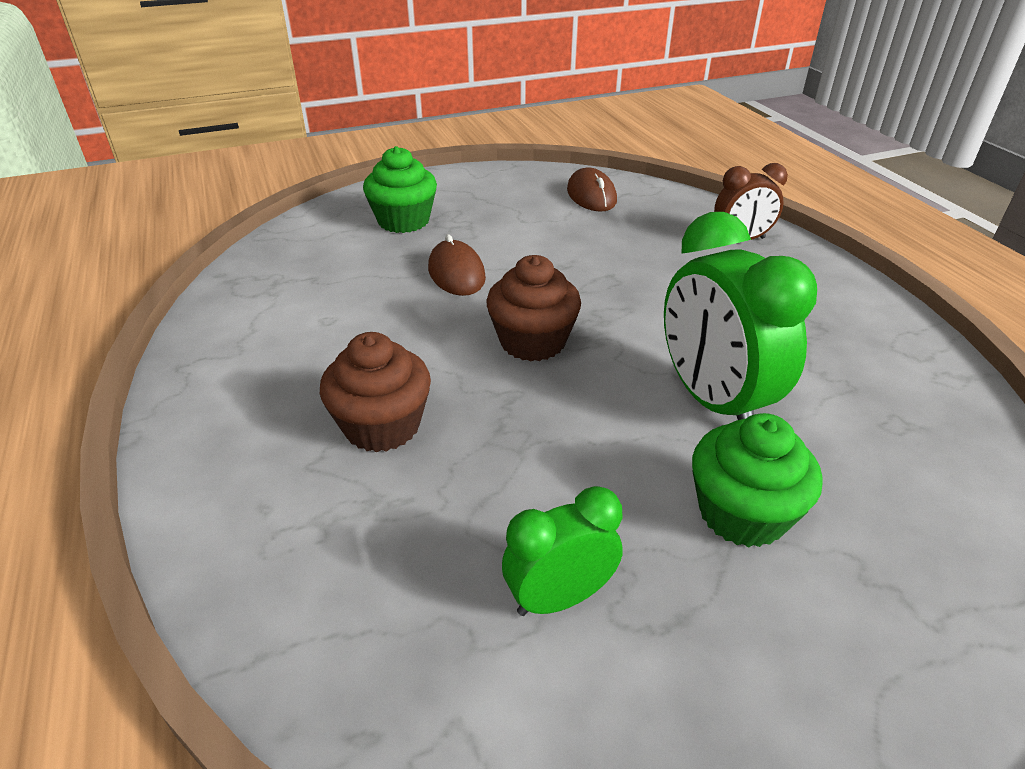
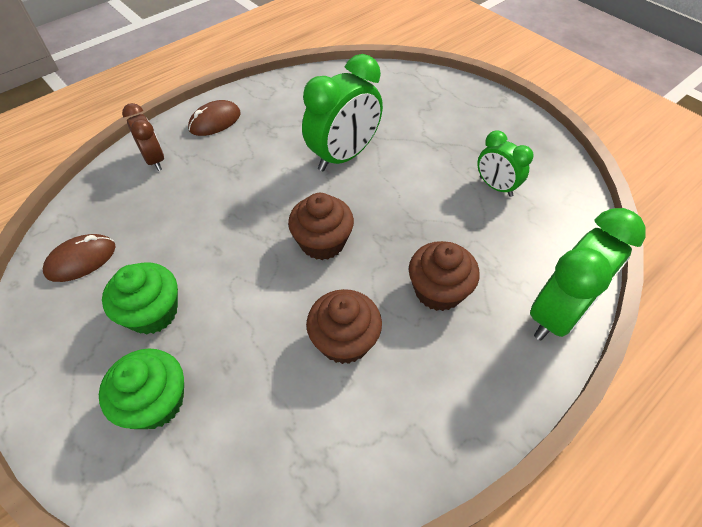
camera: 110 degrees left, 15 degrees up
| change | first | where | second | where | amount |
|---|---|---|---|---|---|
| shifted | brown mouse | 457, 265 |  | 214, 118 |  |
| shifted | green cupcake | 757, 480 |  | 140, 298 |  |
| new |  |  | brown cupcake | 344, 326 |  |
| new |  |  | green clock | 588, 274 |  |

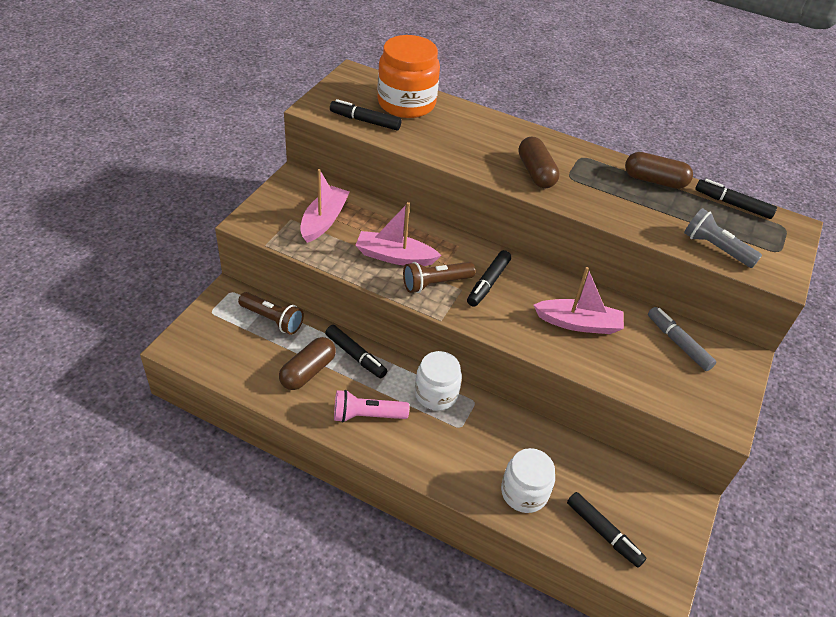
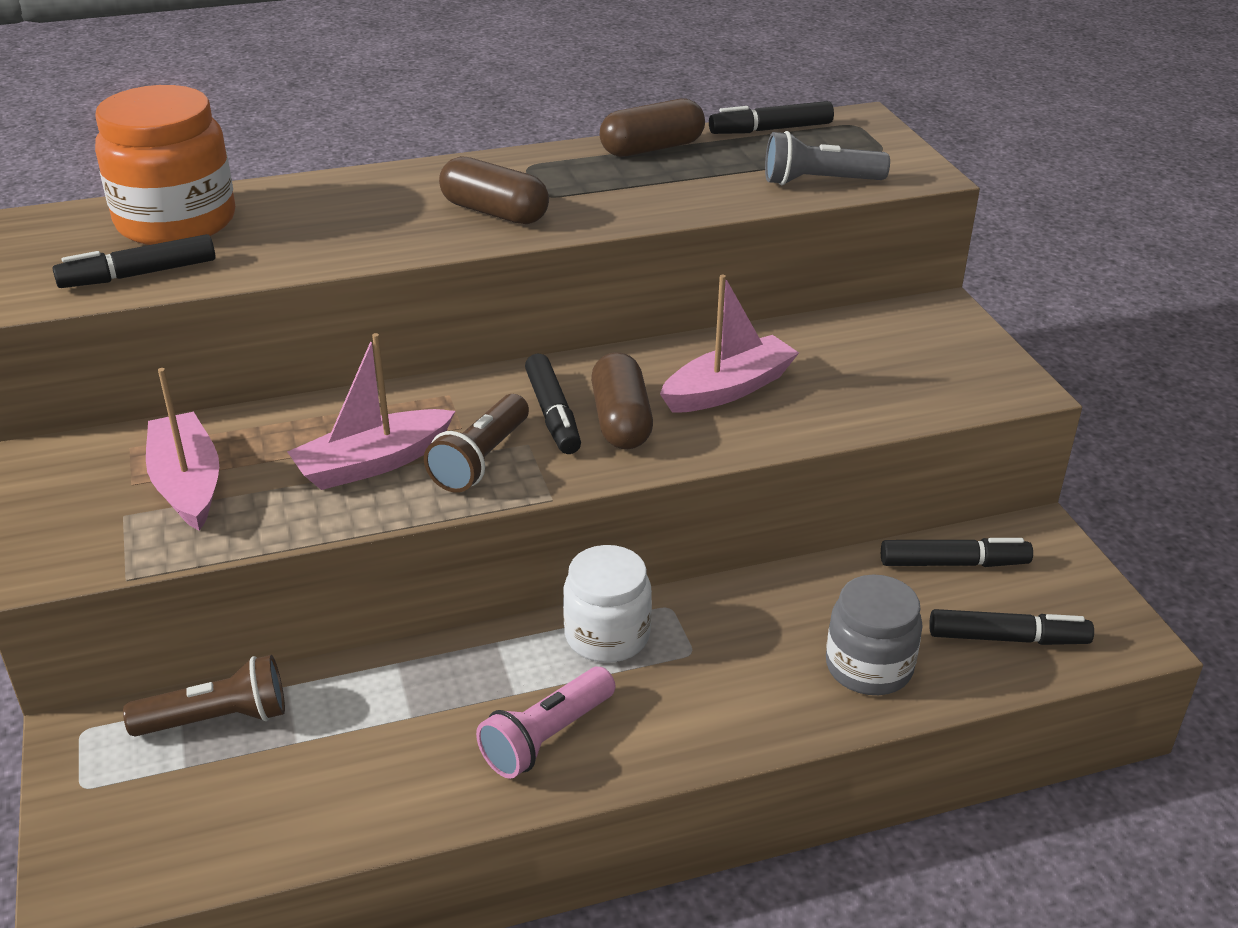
camera: 40 degrees left, 10 degrees down
| change | first | where | second | where | amount |
|---|---|---|---|---|---|
| shifted | brown capsule | 307, 363 |  | 622, 400 |  |
| shifted | black marker | 356, 352 |  | 957, 552 |  |
| repainted | white jar | 528, 480 | grey jar | 874, 634 |  |
| gone | grey marker | 682, 339 |  |  |  |

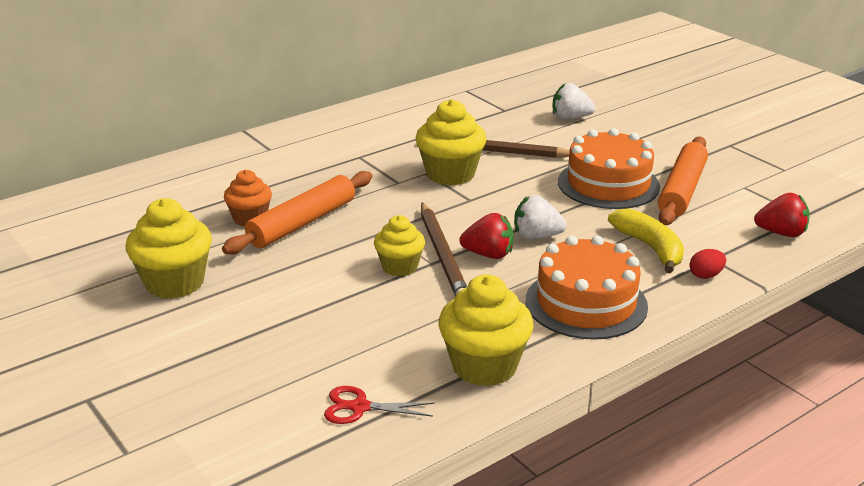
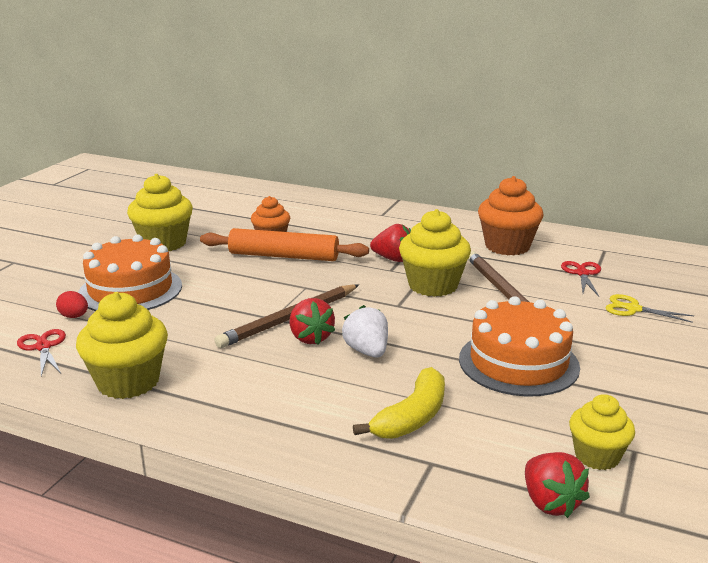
camera: 60 degrees right, 5 degrees down
| change | first | where | second | where | amount |
|---|---|---|---|---|---|
| shifted | yellow cupcake | 399, 245 |  | 602, 432 |  |
| shifted | orange cake | 587, 288 |  | 130, 272 |  |
| swapped | white strawberry | 573, 101 | yellow scissors | 650, 308 |  |
| gone | orange rolling pin | 683, 180 |  |  |  |
| shifted | red egg | 708, 264 |  | 72, 304 |  |
| new |  |  | red strawberry | 390, 243 |  |
| new |  |  | orange cupcake | 511, 215 |  |
| new |  |  | red scissors | 581, 278 |  |

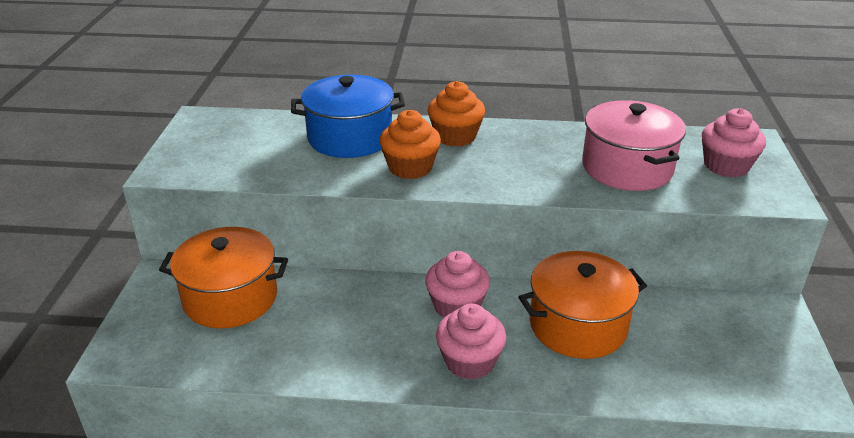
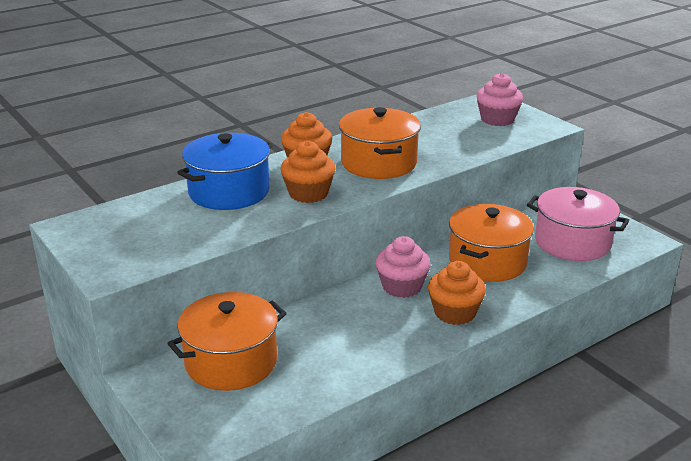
camera: 40 degrees left, 5 degrees down
| change | first | where | second | where | amount |
|---|---|---|---|---|---|
| repainted | pink cupcake | 471, 341 | orange cupcake | 457, 293 |  |
| shifted | pink pot | 634, 145 |  | 578, 224 |  |
| new |  |  | orange pot | 380, 143 |  |

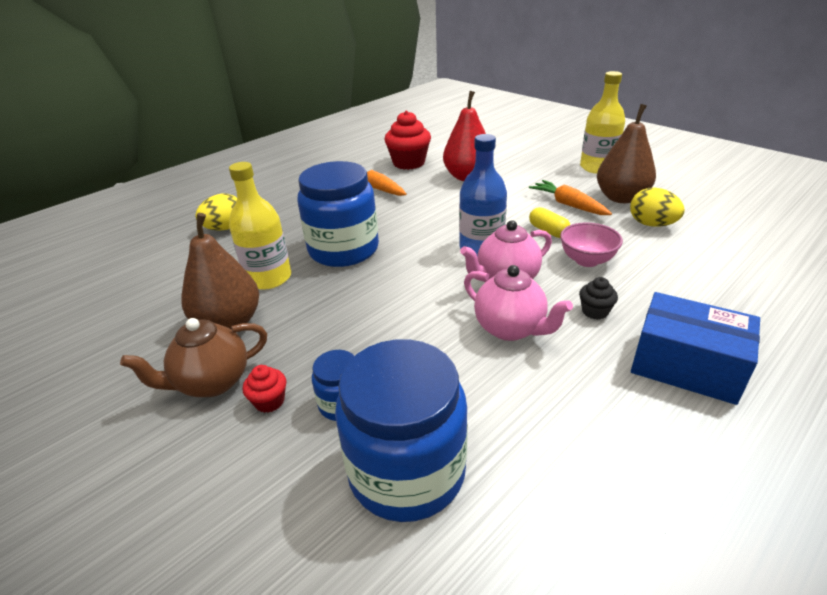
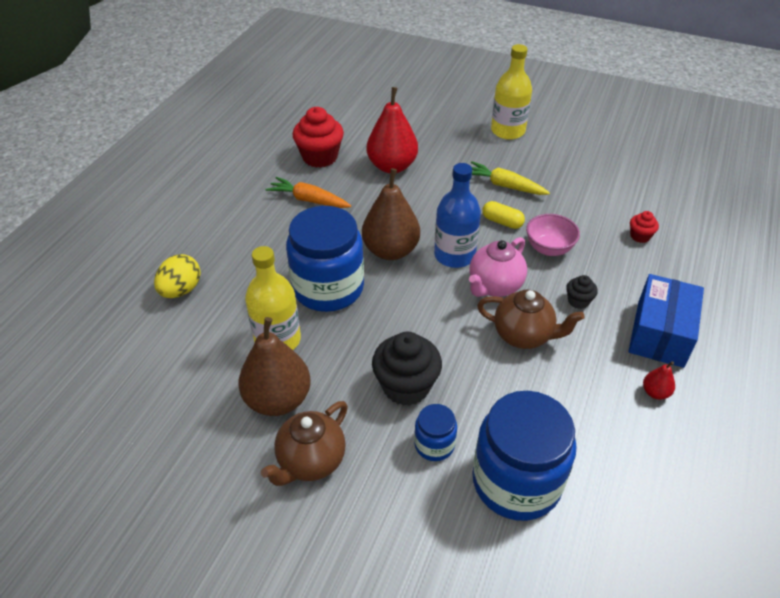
camera: 25 degrees left, 10 degrees up
| change | first | where | second | where | amount |
|---|---|---|---|---|---|
| shifted | red cupcake | 264, 389 |  | 644, 227 |  |
| repainted | pink teapot | 518, 303 | brown teapot | 530, 319 |  |
| repainted | orange carrot | 570, 197 | yellow carrot | 510, 178 |  |
| shifted | brown pear | 626, 153 |  | 391, 214 |  |
| gone | yellow egg | 657, 207 |  |  |  |
| rotated | blue box | 695, 348 |  | 666, 321 | 75 degrees counterclockwise |
| new |  |  | black cupcake | 407, 369 |  |
| new |  |  | red pear | 659, 380 |  |

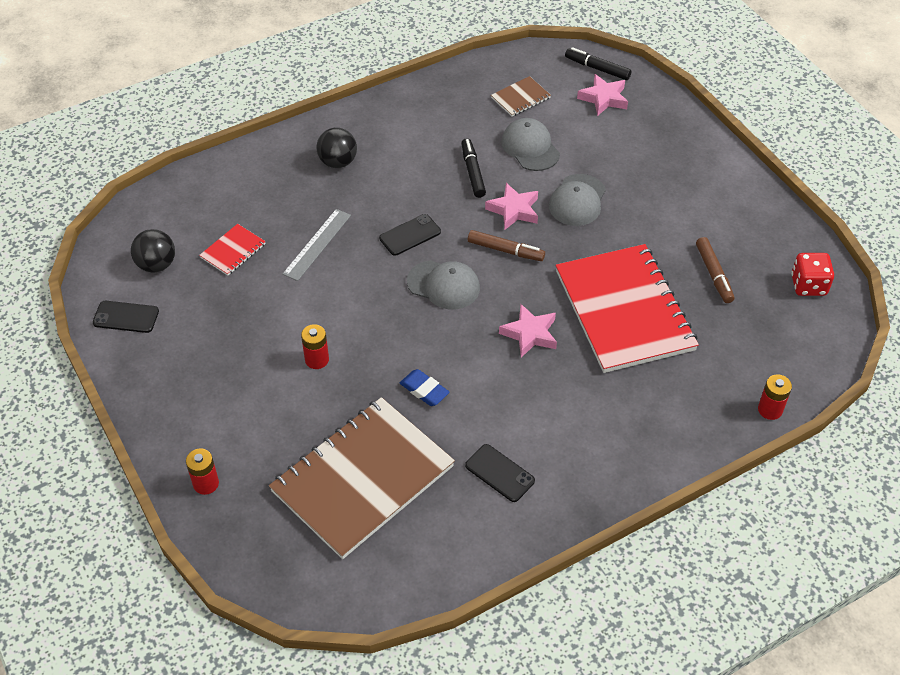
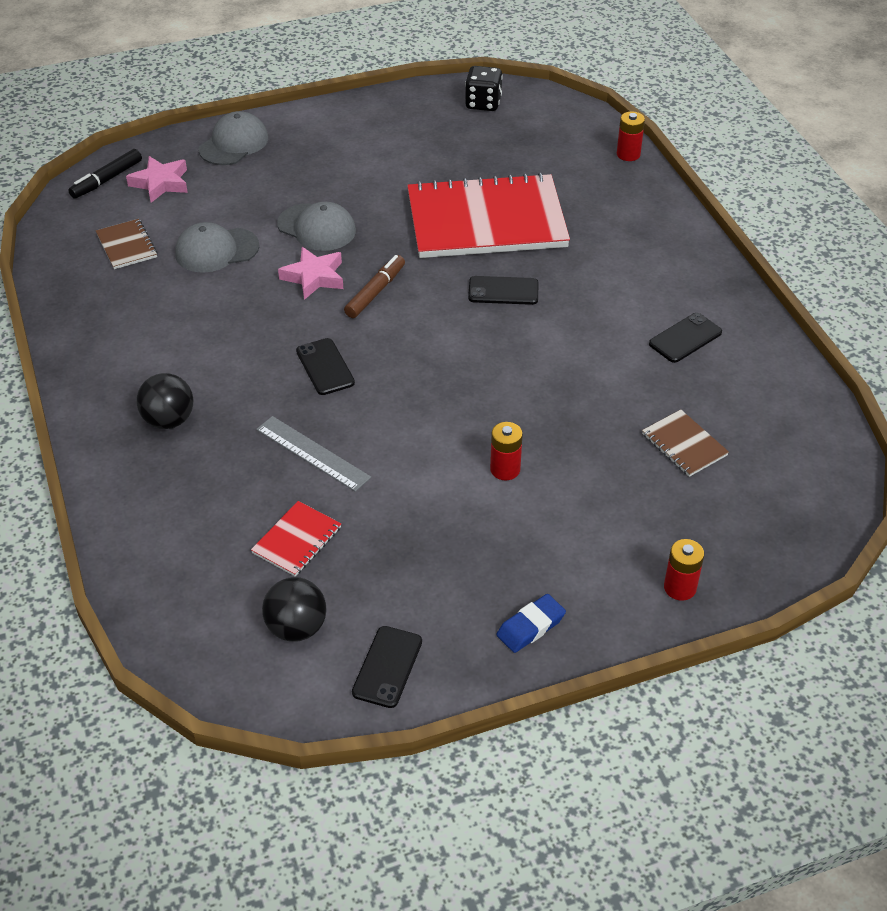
camera: 80 degrees left, 5 degrees down
| change | first | where | second | where | amount |
|---|---|---|---|---|---|
| rotated | red notebook | 232, 250 |  | 296, 539 | 75 degrees clockwise |
| scaled | brown notebook | 362, 478 |  | 685, 443 | x0.41 |
| shifted | blue eraser | 425, 387 |  | 531, 623 |  |
| shifted | grey cap | 443, 284 |  | 233, 138 |  |
| gone | black marker | 473, 168 |  |  |  |
| swapped | pink star | 528, 331 | black phone | 503, 290 |  |
| gone | brown marker | 715, 270 |  |  |  |
| repainted | red dice | 812, 274 | black dice | 484, 88 |  |

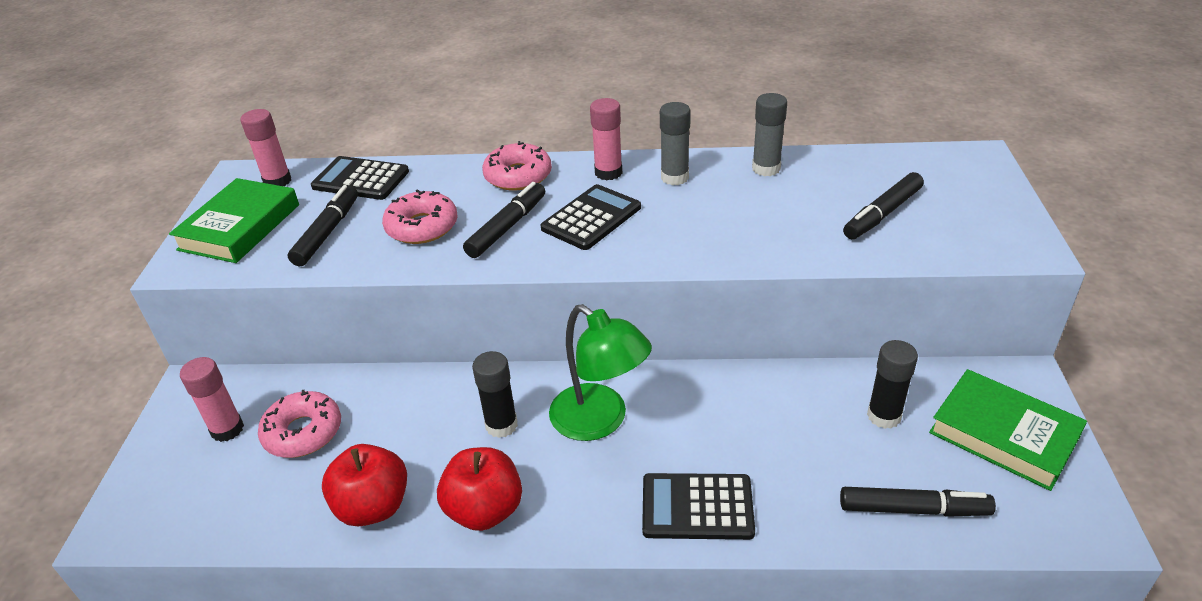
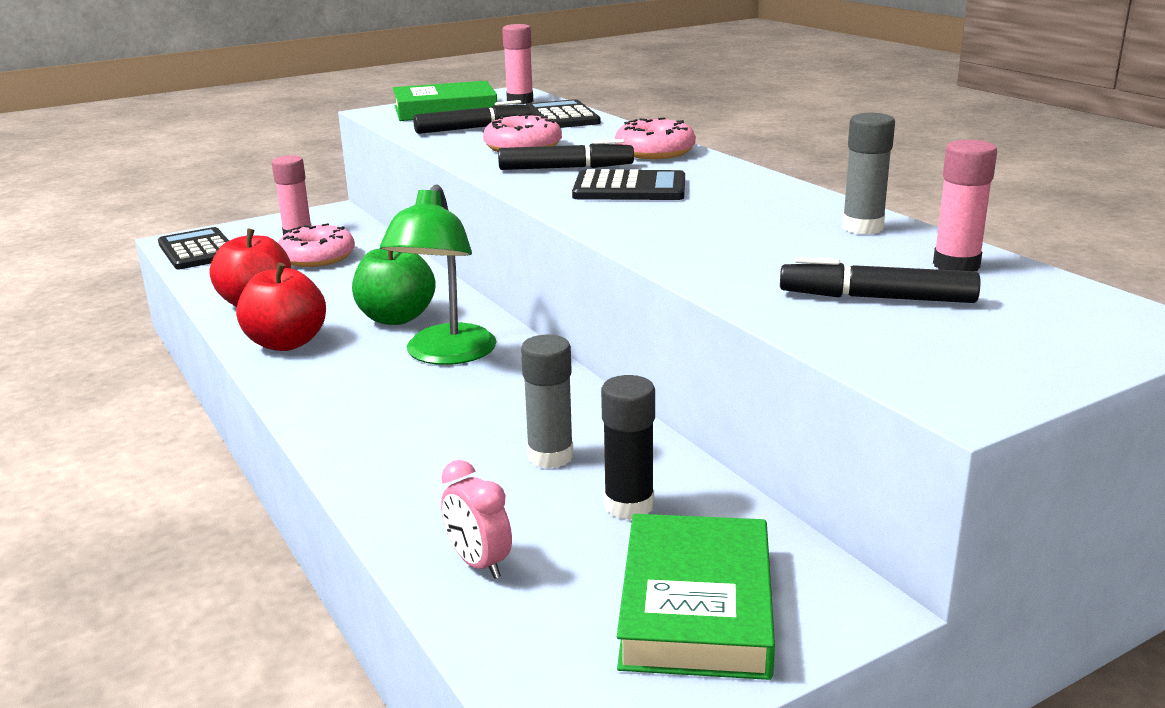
camera: 55 degrees right, 15 degrees down
| change | first | where | second | where | amount |
|---|---|---|---|---|---|
| swapped | black glue stick | 495, 394 | green apple | 394, 286 |  |
| shifted | pink glue stick | 606, 139 |  | 965, 205 |  |
| shifted | black calculator | 698, 506 |  | 193, 248 |  |
| shifted | grey glue stick | 675, 143 |  | 547, 402 |  |
| swapped | black marker | 918, 502 | pink clock | 476, 519 |  |

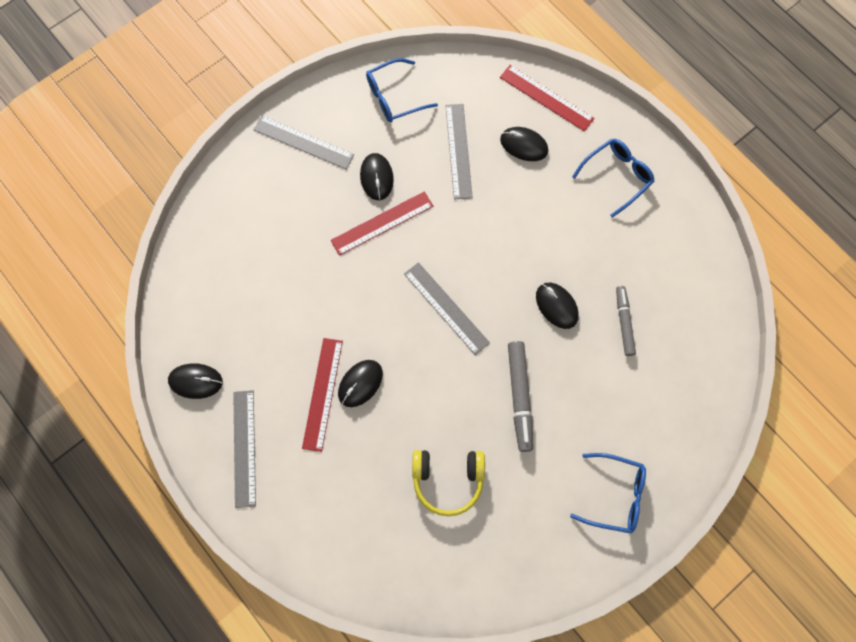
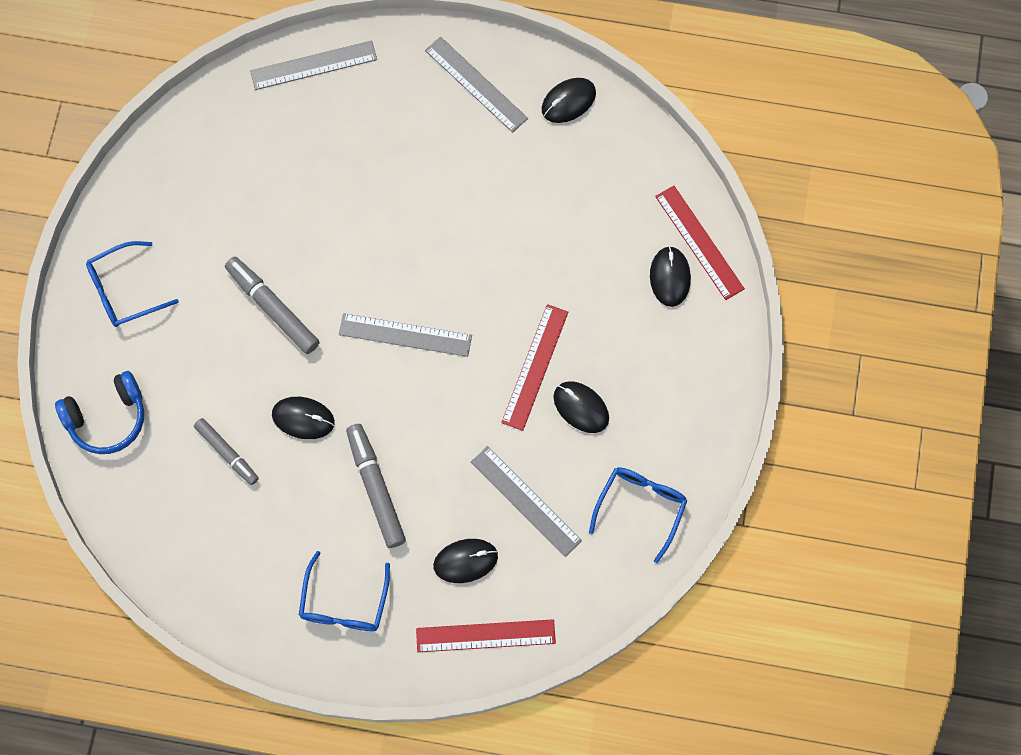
camera: 140 degrees right, 0 degrees up
| change | first | where | second | where | amount |
|---|---|---|---|---|---|
| shifted | grey ruler | 304, 143 |  | 313, 65 |  |
| shifted | red ruler | 322, 395 |  | 700, 243 |  |
| shifted | black mouse | 360, 383 |  | 670, 276 |  |
| gone | yellow headphones | 448, 483 |  |  |  |
| new |  |  | blue headphones | 99, 412 |  |
| new |  |  | grey marker | 376, 486 |  |

